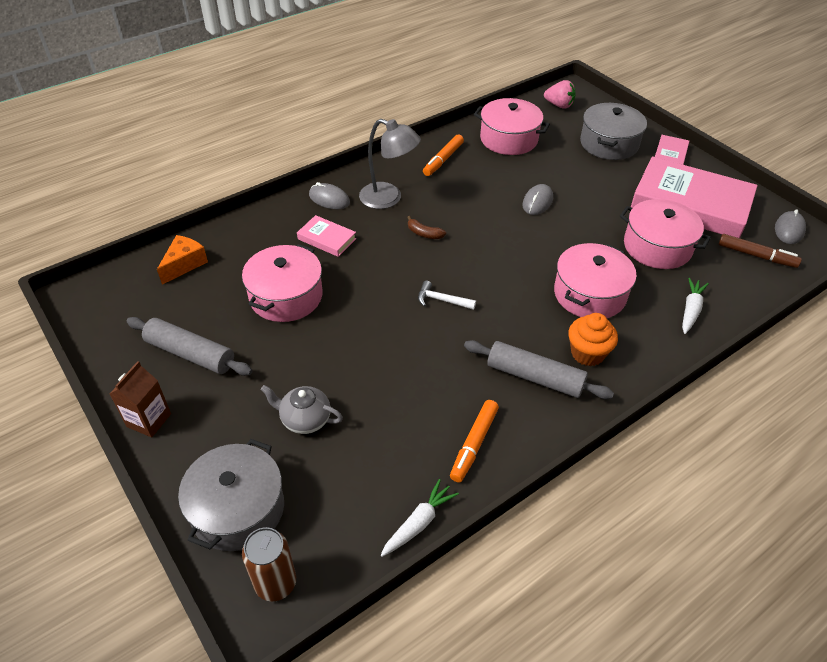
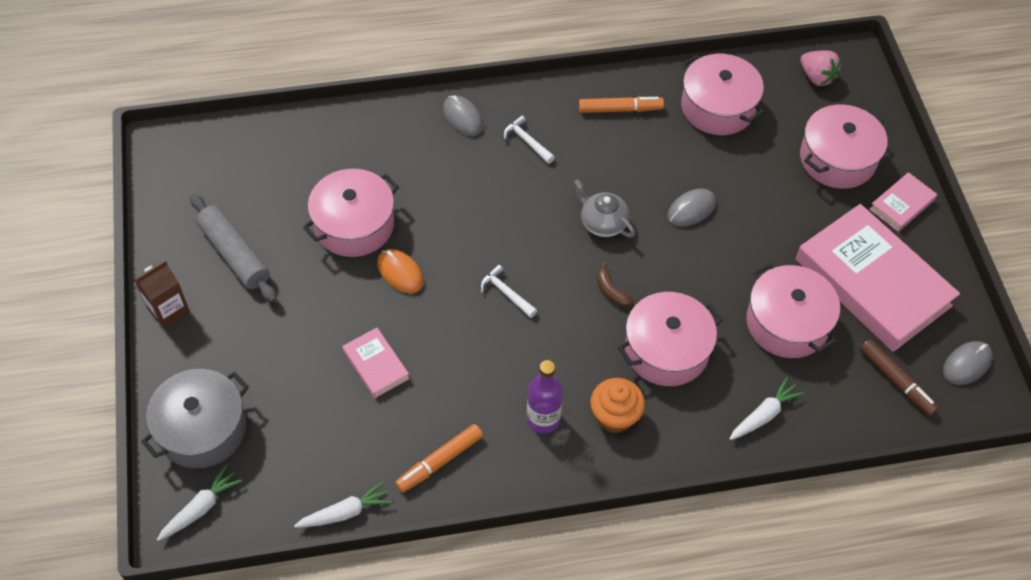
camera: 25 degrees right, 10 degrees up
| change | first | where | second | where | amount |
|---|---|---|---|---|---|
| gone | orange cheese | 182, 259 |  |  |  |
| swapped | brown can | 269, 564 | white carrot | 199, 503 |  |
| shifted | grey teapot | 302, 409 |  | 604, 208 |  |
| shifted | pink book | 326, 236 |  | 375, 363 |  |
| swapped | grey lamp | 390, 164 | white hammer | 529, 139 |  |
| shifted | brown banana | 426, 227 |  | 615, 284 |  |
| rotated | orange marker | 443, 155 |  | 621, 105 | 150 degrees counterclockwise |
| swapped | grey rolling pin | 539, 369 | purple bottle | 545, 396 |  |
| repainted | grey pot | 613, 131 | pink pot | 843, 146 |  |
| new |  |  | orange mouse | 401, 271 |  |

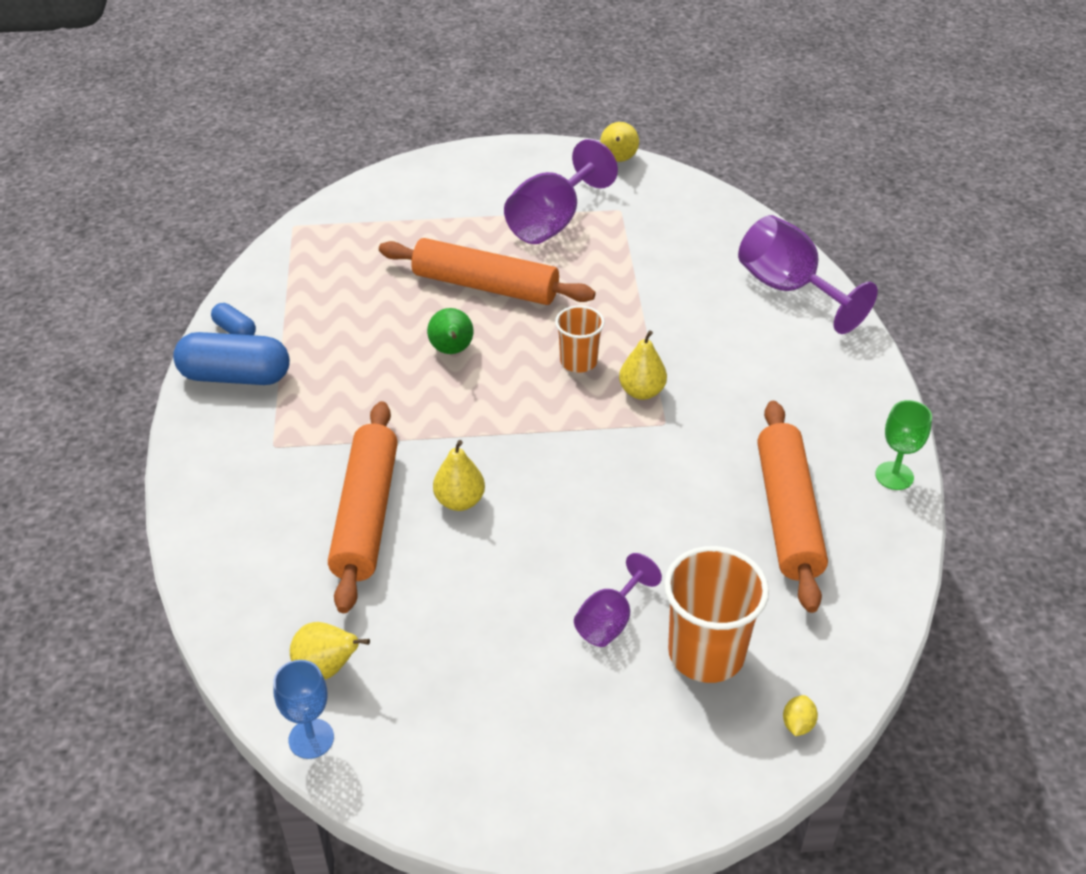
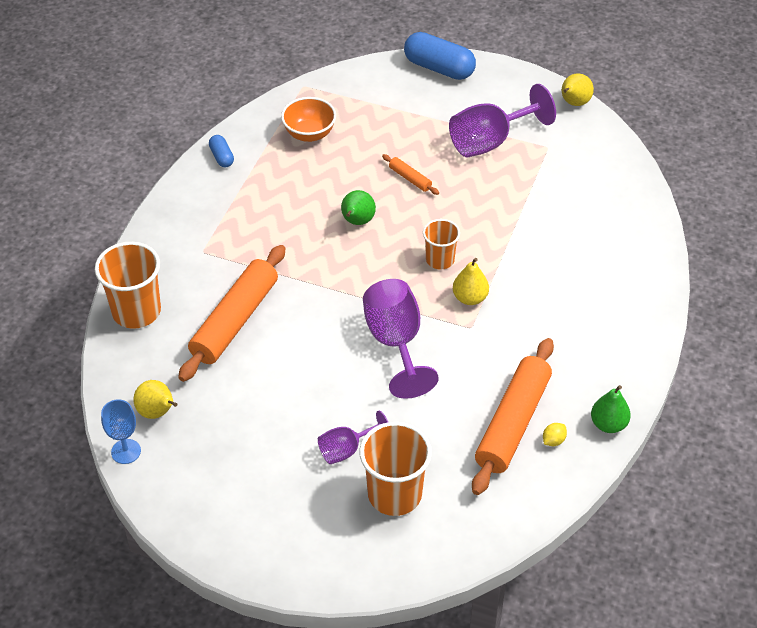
camera: 25 degrees right, 5 degrees up
| change | first | where | second | where | amount |
|---|---|---|---|---|---|
| shifted | blue capsule | 231, 358 |  | 440, 56 |  |
| scaled | orange rolling pin | 487, 271 |  | 410, 174 | x0.43 |
| gone | yellow pear | 459, 475 |  |  |  |
| shifted | purple goblet | 808, 274 |  | 401, 339 |  |
| shifted | yellow lemon | 800, 715 |  | 555, 434 |  |
| swapped | green goblet | 903, 445 | green pear | 611, 409 |  |
| new |  |  | orange cup | 128, 285 |  |
| new |  |  | orange bowl | 308, 119 |  |

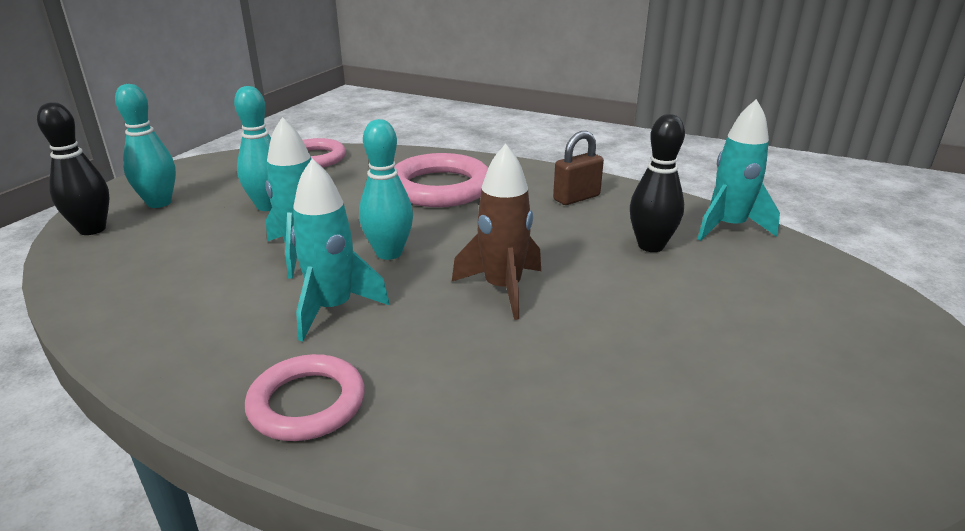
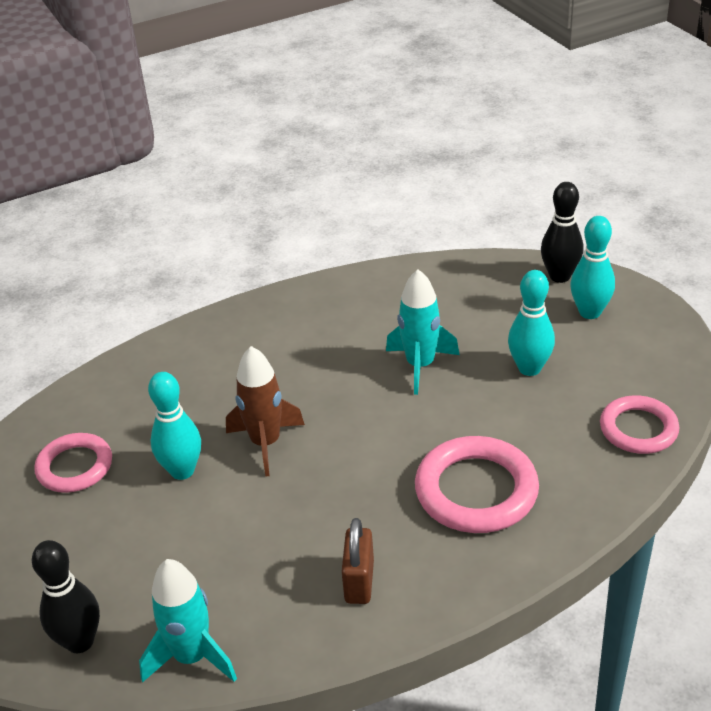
camera: 130 degrees right, 10 degrees up
| change | first | where | second | where | amount |
|---|---|---|---|---|---|
| shifted | pink ring | 305, 397 |  | 73, 463 |  |
| gone | turquoise rocket | 340, 250 |  |  |  |
| shifted | turquoise bowling pin | 386, 189 |  | 174, 426 |  |
| shifted | black bowling pin | 657, 183 |  | 66, 596 |  |

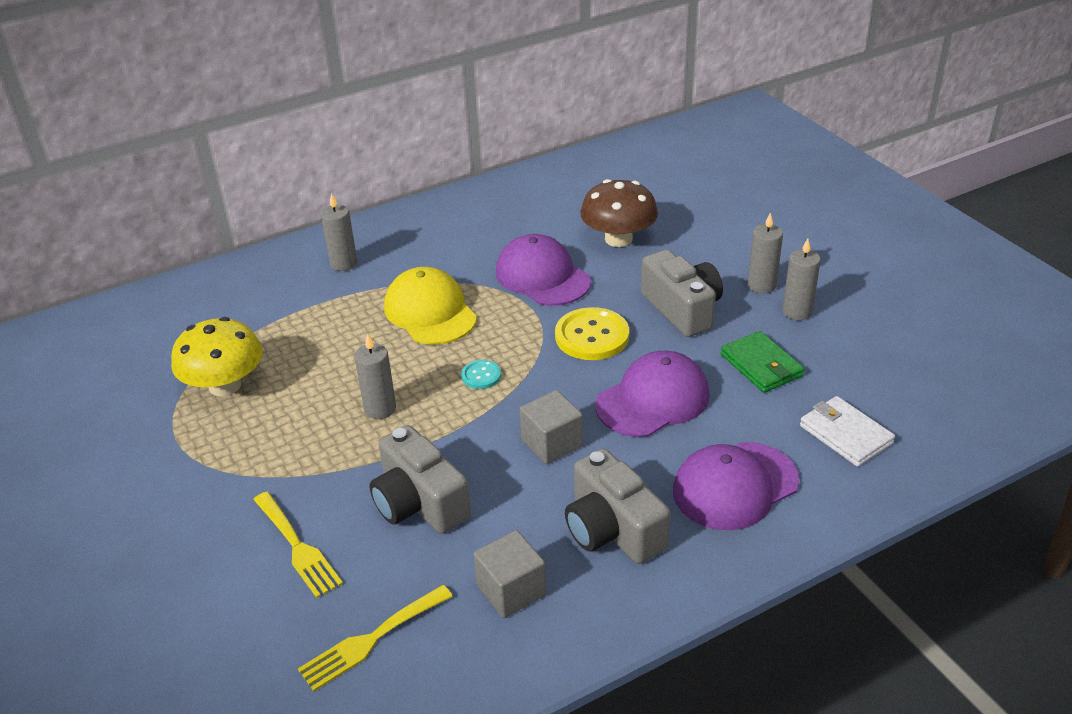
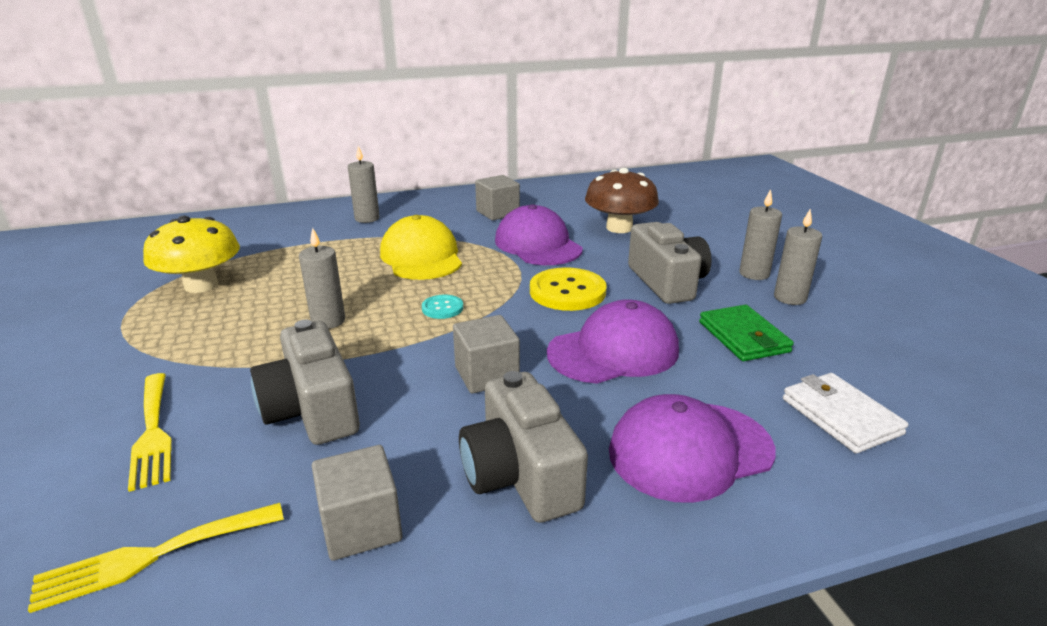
camera: 10 degrees right, 10 degrees down
| change | first | where | second | where | amount |
|---|---|---|---|---|---|
| new |  |  | grey cube | 497, 197 |  |

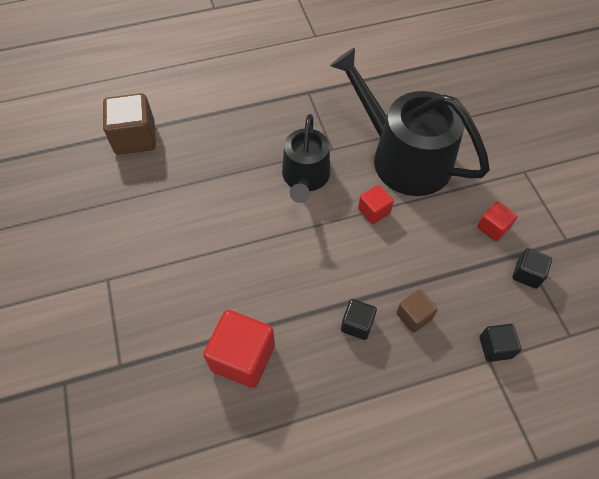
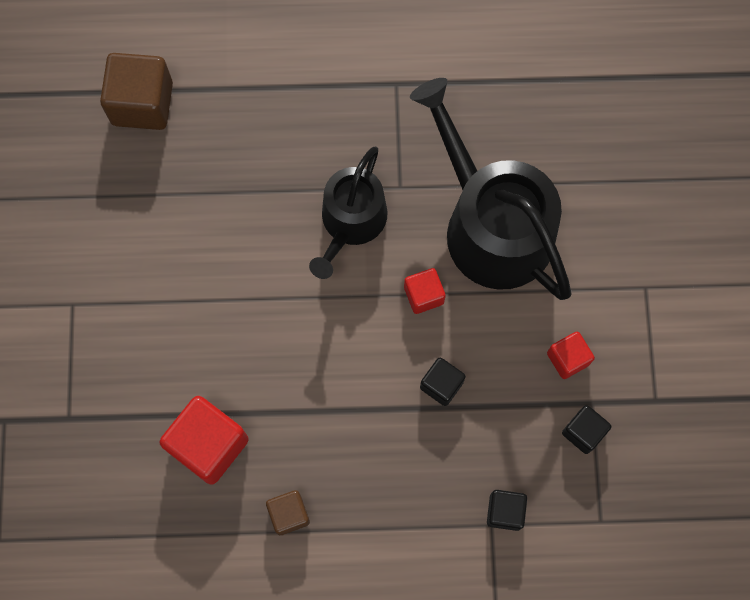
camera: 15 degrees right, 15 degrees up
| change | first | where | second | where | amount |
|---|---|---|---|---|---|
| shifted | black cube | 359, 319 |  | 443, 382 |  |
| shifted | brown cube | 417, 311 |  | 288, 512 |  |

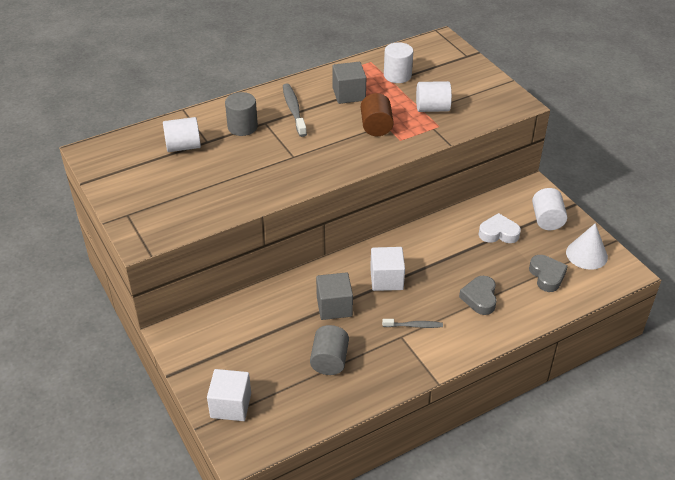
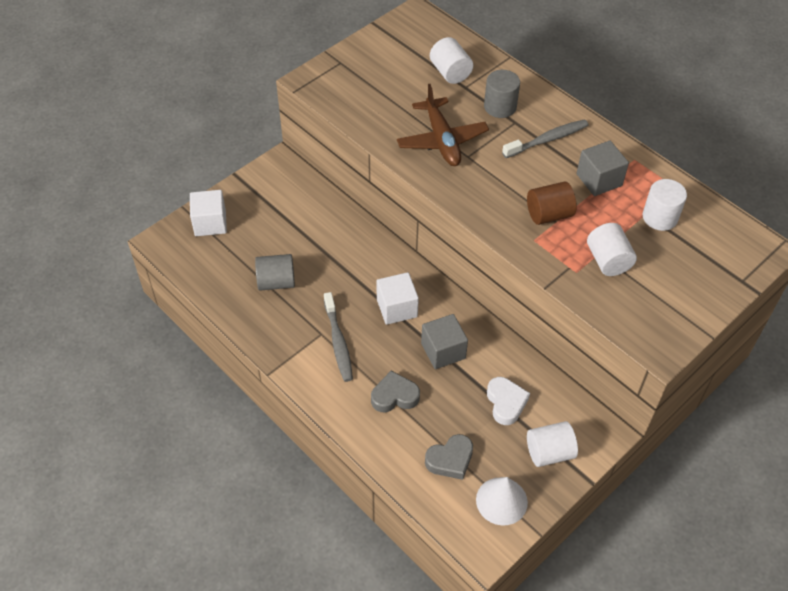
camera: 75 degrees right, 10 degrees up
| change | first | where | second | where | amount |
|---|---|---|---|---|---|
| shifted | grey cube | 334, 296 |  | 444, 341 |  |
| scaled | grey toothbrush | 412, 323 |  | 338, 337 | x1.59 |
| new |  |  | brown plane | 443, 125 |  |

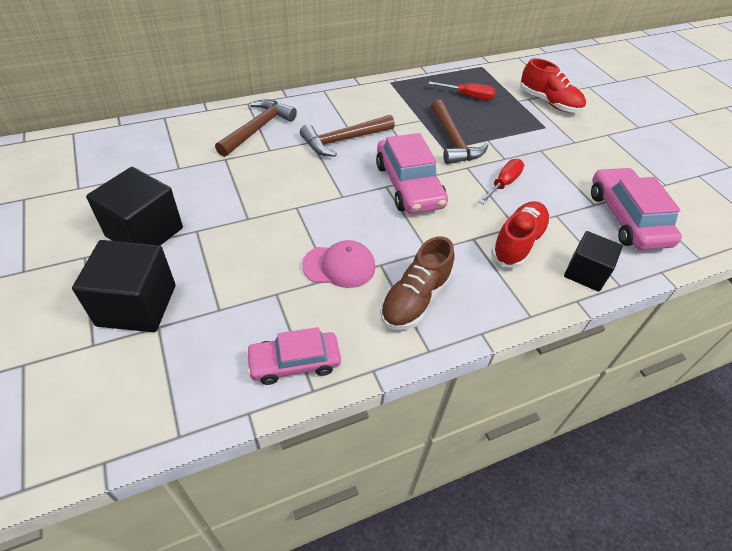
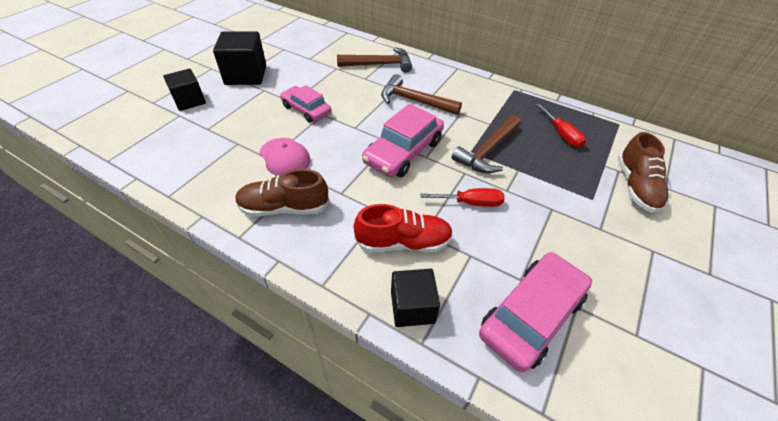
camera: 55 degrees right, 0 degrees up
| change | first | where | second | where | amount |
|---|---|---|---|---|---|
| scaled | black cube | 124, 286 |  | 184, 90 | x0.66 |
| shifted | pink car | 293, 356 |  | 305, 104 |  |
| repainted | red shoe | 553, 85 | brown shoe | 643, 172 |  |

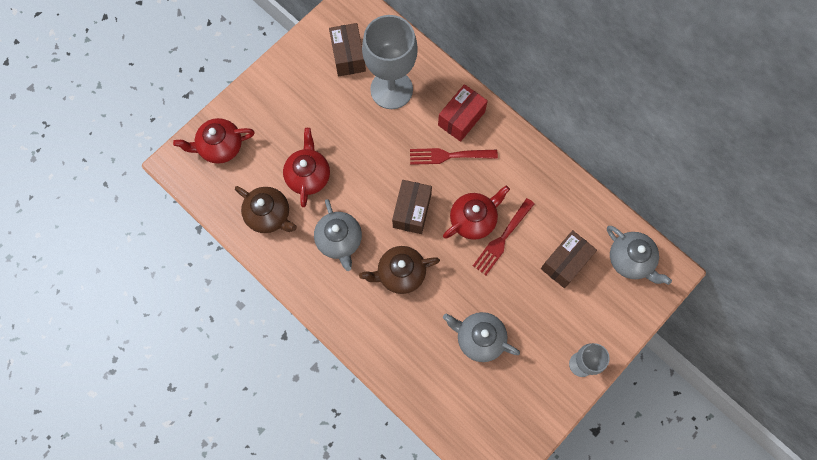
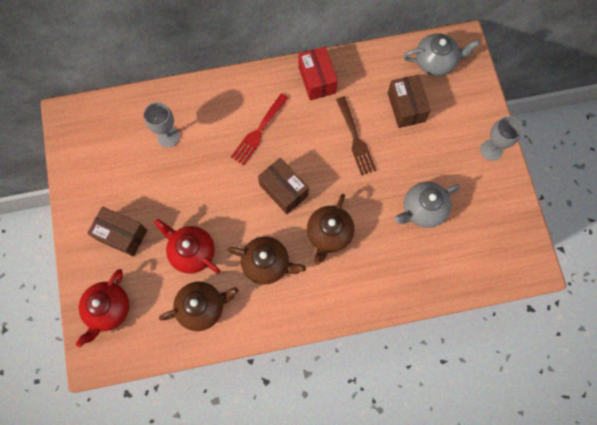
camera: 55 degrees left, 0 degrees up
| change | first | where | second | where | amount |
|---|---|---|---|---|---|
| repainted | grey teapot | 338, 235 | brown teapot | 266, 261 |  |
| shifted | brown box | 347, 49 |  | 117, 231 |  |
| scaled | grey goblet | 390, 62 |  | 162, 124 | x0.53 |
| shifted | red box | 463, 113 |  | 318, 73 |  |
| gone | red teapot | 476, 213 |  |  |  |
| repainted | red fork | 504, 236 | brown fork | 356, 136 |  |

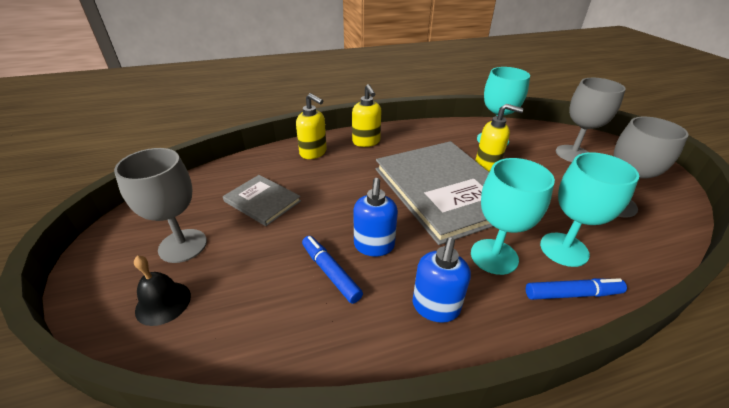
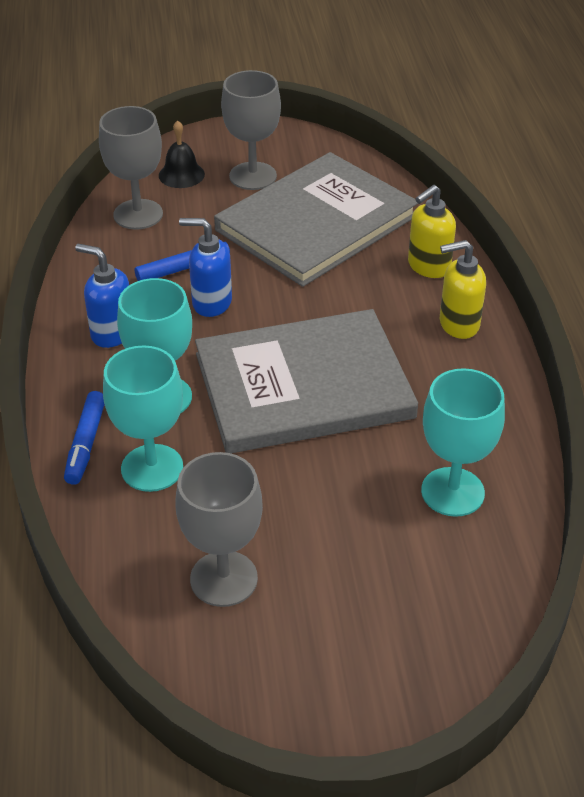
camera: 100 degrees right, 5 degrees up
| change | first | where | second | where | amount |
|---|---|---|---|---|---|
| scaled | grey book | 262, 200 |  | 316, 219 | x2.11 |
| gone | yellow soap dispenser | 499, 138 |  |  |  |
| shifted | grey goblet | 591, 120 |  | 131, 168 |  |

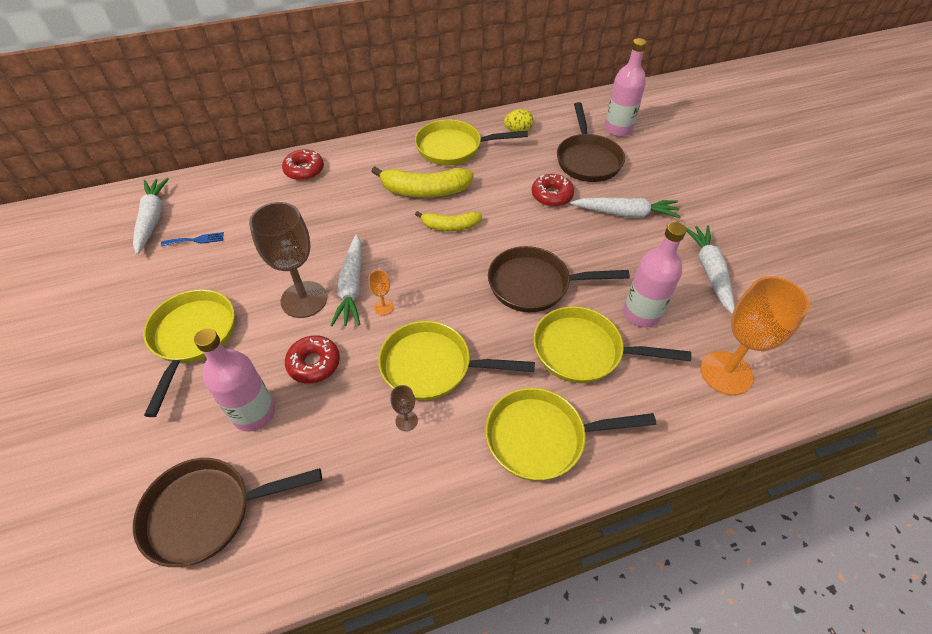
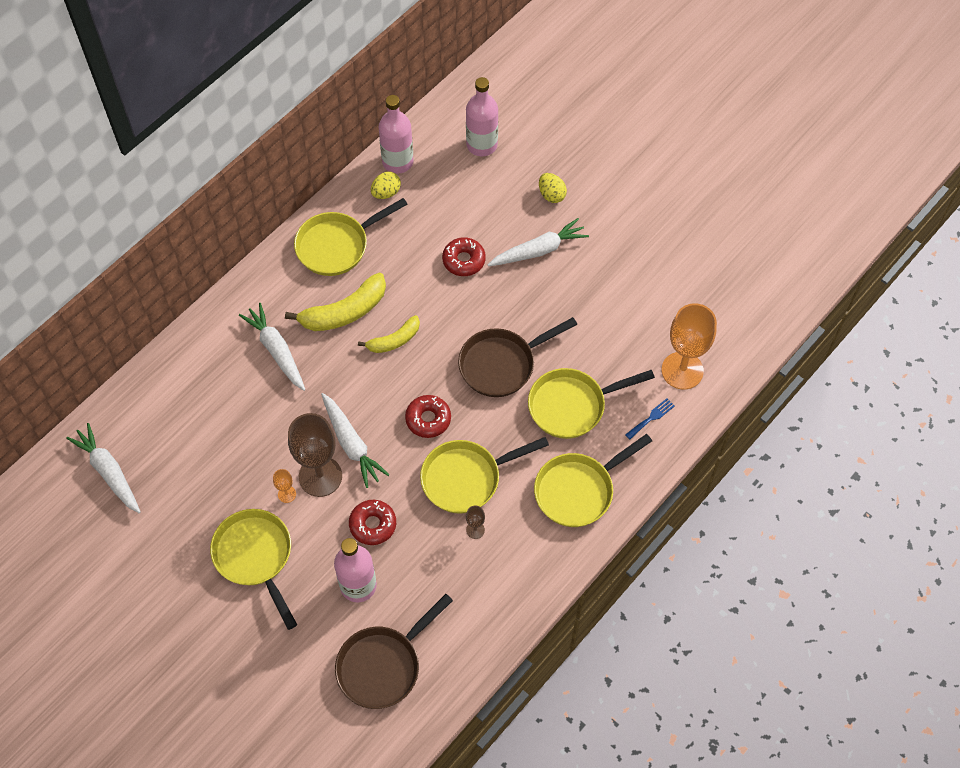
camera: 30 degrees left, 10 degrees up
| change | first | where | second | where | amount |
|---|---|---|---|---|---|
| shifted | blue fork | 192, 239 |  | 650, 419 |  |
| shifted | red donut | 303, 165 |  | 428, 416 |  |
| shifted | orange goblet | 381, 292 |  | 284, 486 |  |
| gone | brown pan | 591, 142 |  |  |  |
| shifted | pink bottle | 654, 275 |  | 396, 134 |  |
| shifted | white carrot | 710, 270 |  | 272, 347 |  |
| new |  |  | yellow egg | 553, 188 |  |

